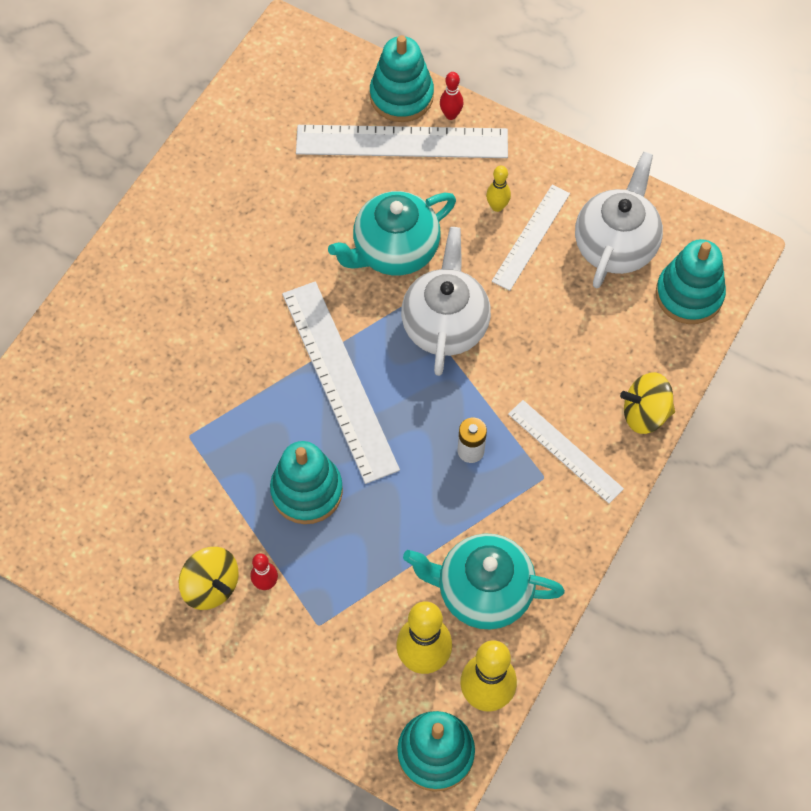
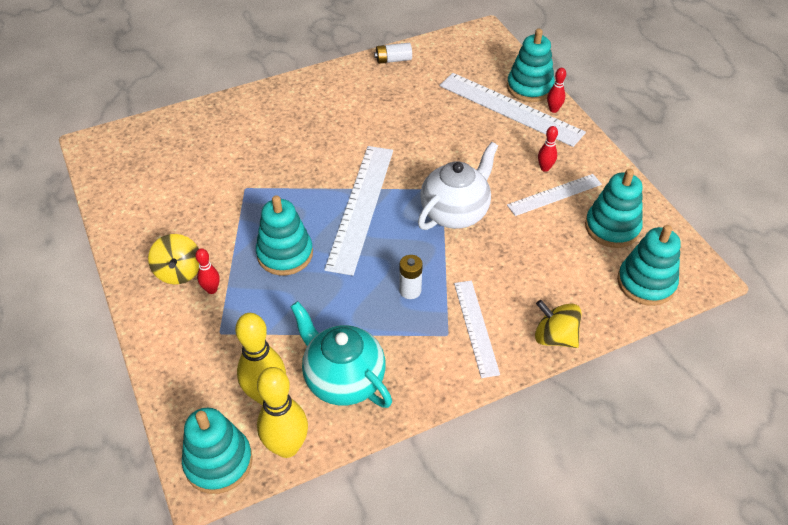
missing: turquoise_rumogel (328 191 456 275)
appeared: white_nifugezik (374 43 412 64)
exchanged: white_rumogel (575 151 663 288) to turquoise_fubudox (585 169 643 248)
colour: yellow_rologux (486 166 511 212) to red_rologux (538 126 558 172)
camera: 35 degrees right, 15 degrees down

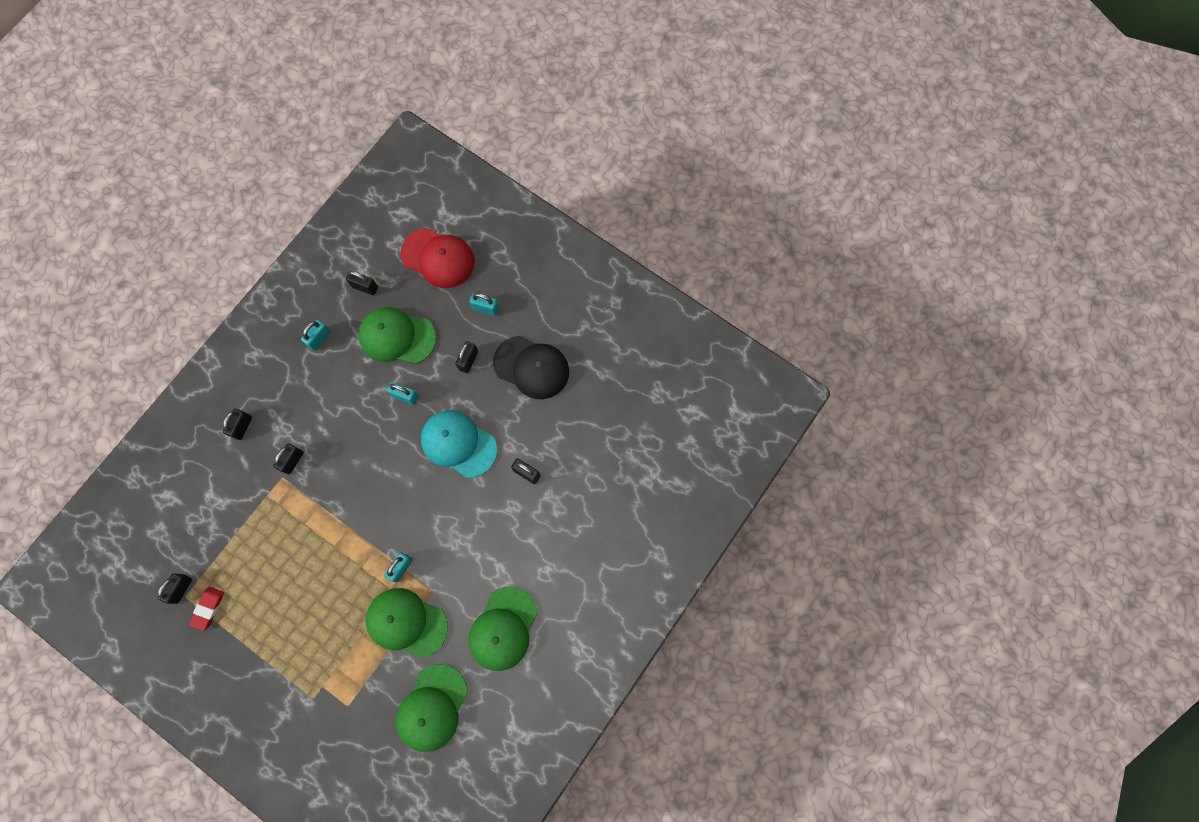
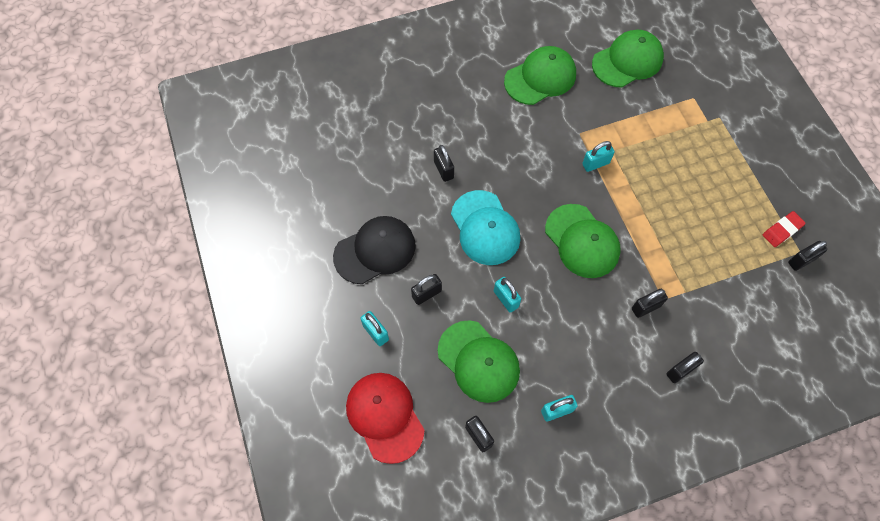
relocated: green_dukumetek (366 588 448 658) to (545 204 621 278)
spun: black_dukumetek (493 336 569 399) = (333 216 416 284) 90 degrees clockwise
camera: 145 degrees left, 10 degrees down

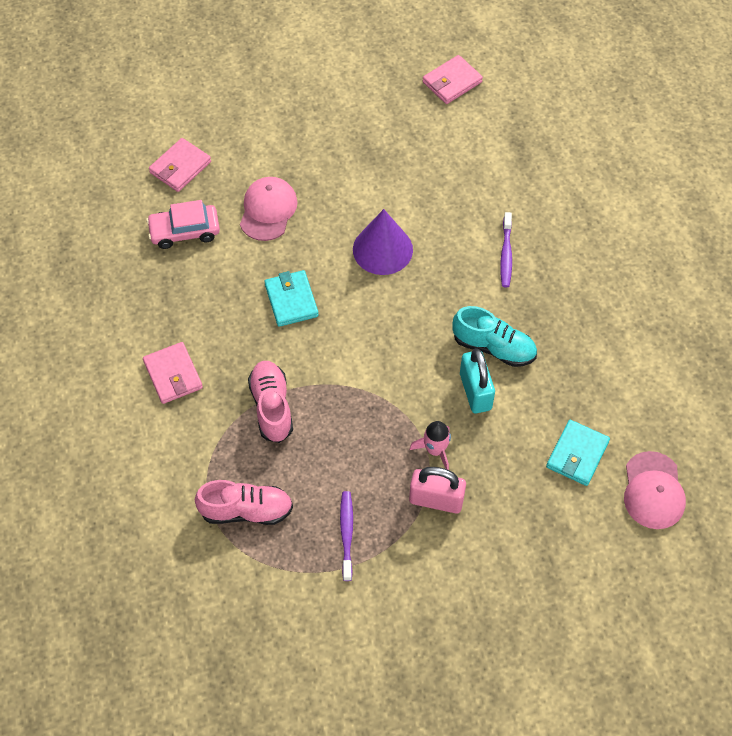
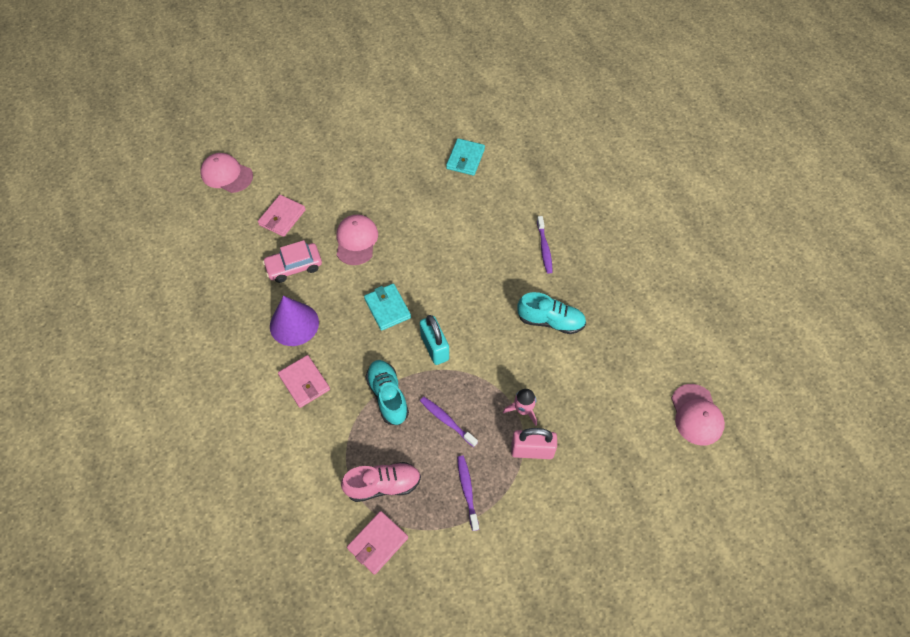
appeared: pink_dukumetek (201 153 253 193); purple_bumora (420 397 478 447)
relocated: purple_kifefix (353 209 413 275) to (270 296 319 346); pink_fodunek (423 55 483 104) to (347 511 408 575); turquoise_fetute (460 348 495 413) to (420 315 449 365); turquoise_fodunek (546 420 610 486) to (446 138 485 176)
colour: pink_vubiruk (248 361 293 443) to turquoise_vubiruk (366 360 409 425)
camera: 10 degrees left, 0 degrees up

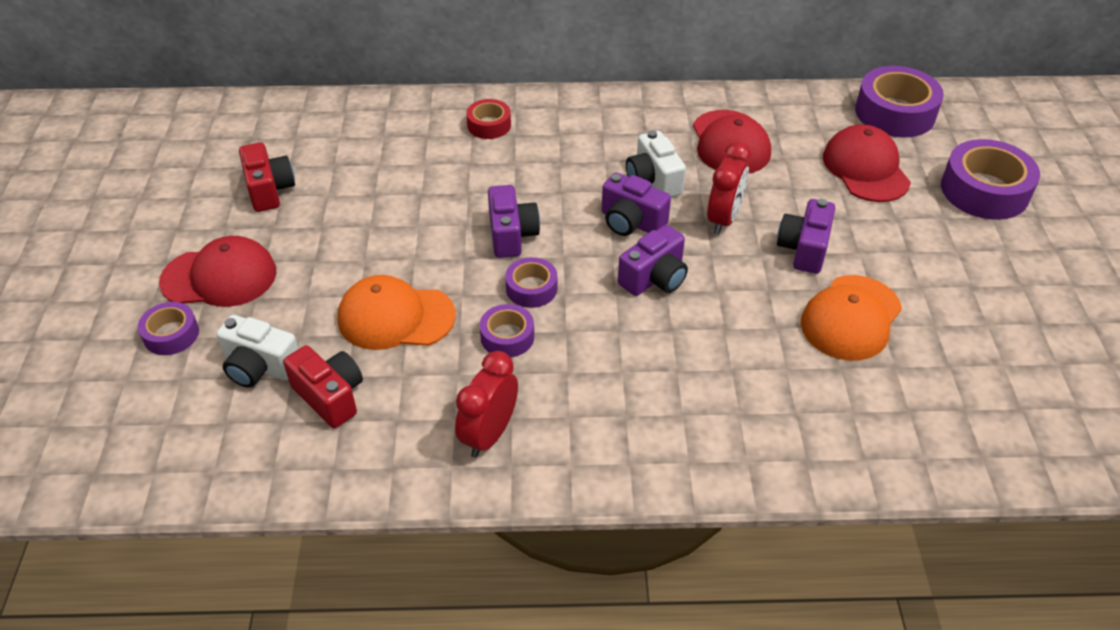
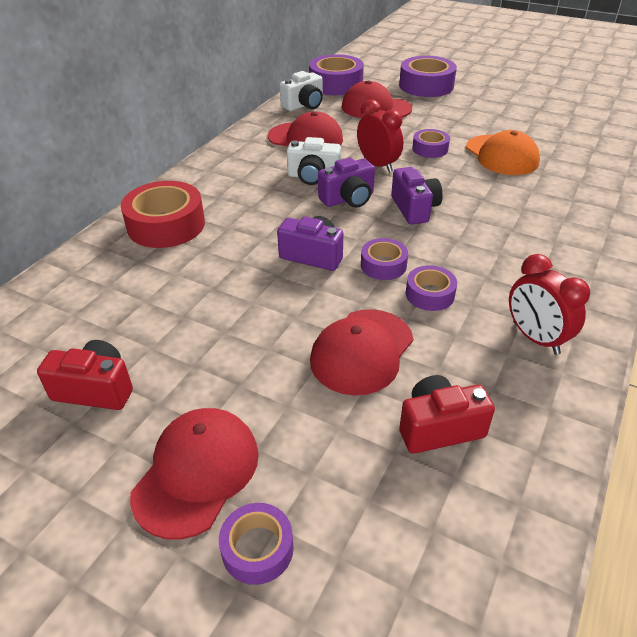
relocated: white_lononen (216 315 299 388) to (280 71 323 111)
exchanged: purple_lononen (777 199 835 274) to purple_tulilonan (412 129 450 158)
colour: orange_dukumetek (338 275 456 350) to red_dukumetek (310 309 413 395)
size: red_tulilonan (466 99 511 139) = (121 181 205 248) x1.82
camera: 60 degrees left, 5 degrees down

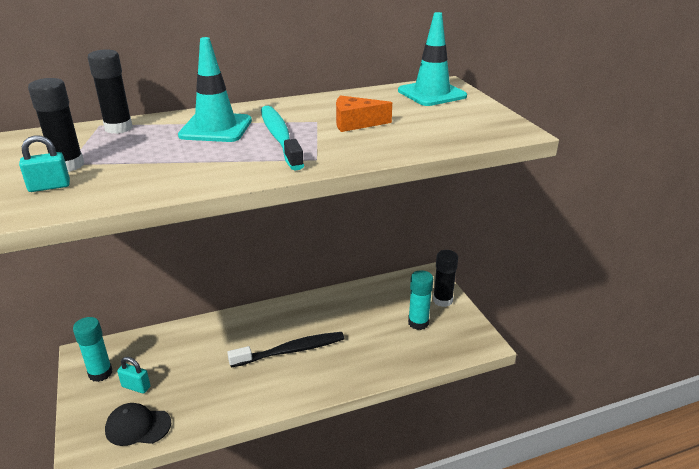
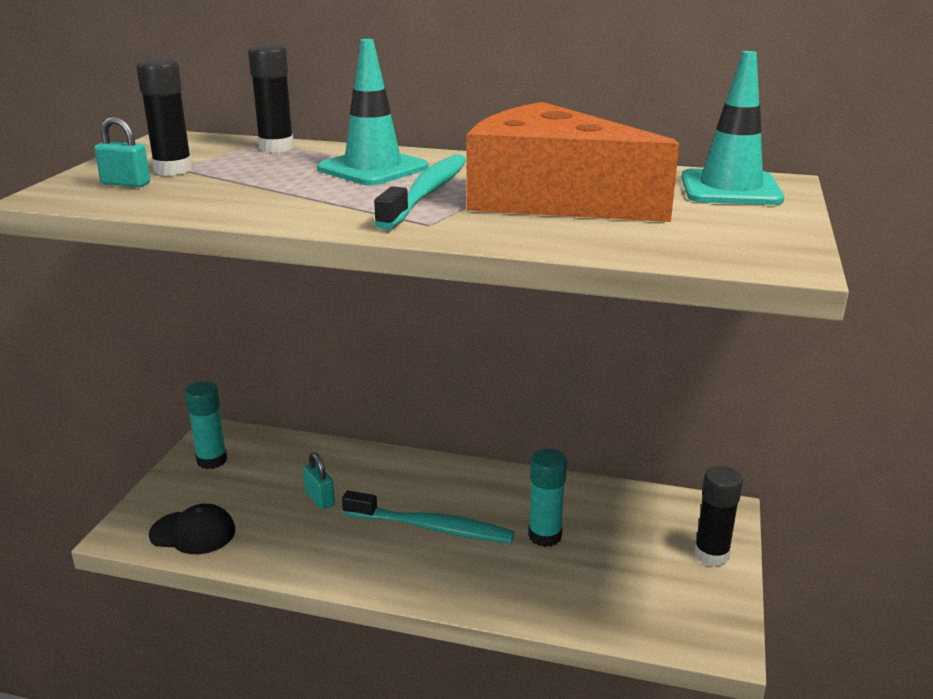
relocated: turquoise_fetute (117 357 150 394) to (303 452 335 510); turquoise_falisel (408 270 433 330) to (528 449 567 547)
colour: black_bumora (227 332 345 367) to turquoise_bumora (342 491 515 543)
spun: black_dukumetek (105 403 171 446) = (149 504 235 554) 150 degrees clockwise
size: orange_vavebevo (336 95 392 132) = (467 102 679 222) x2.23
camera: 35 degrees right, 5 degrees down

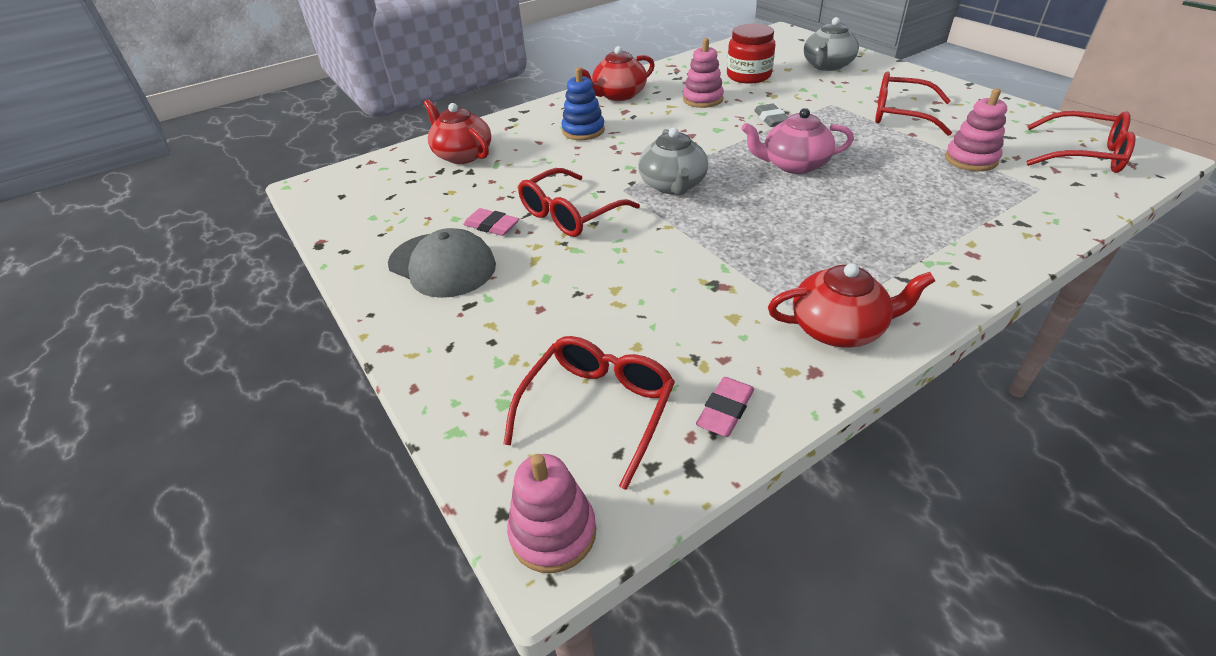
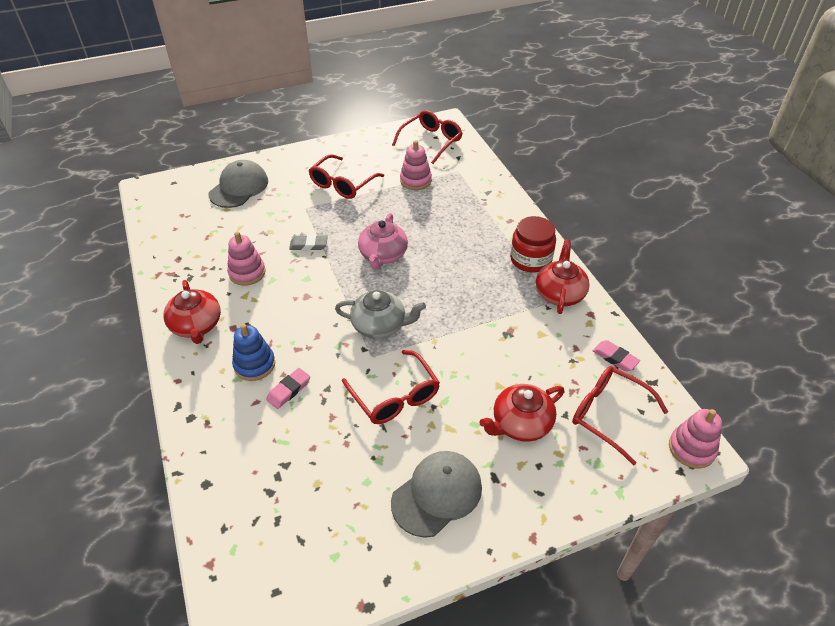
relocated: red_rumogel (424 99 491 164) to (480 384 564 442); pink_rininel (463 208 519 236) to (266 368 310 409); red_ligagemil (727 24 775 84) to (510 216 556 272)
exchanged: grey_rumogel (804 17 859 71) to grey_dukumetek (208 160 268 208)
camera: 80 degrees left, 5 degrees up

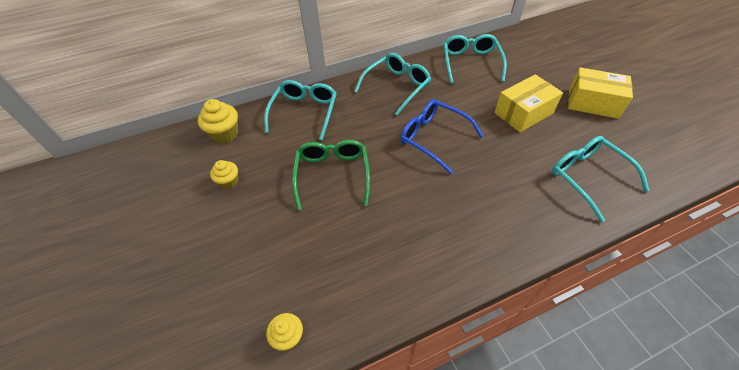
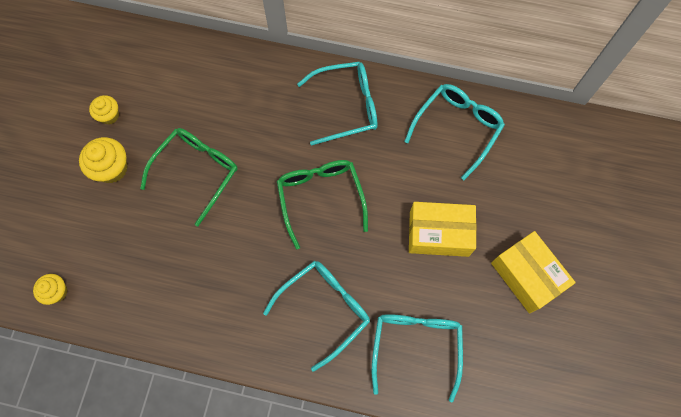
relocated: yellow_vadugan (198 99 238 143) to (79 137 128 183); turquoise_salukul (264 80 337 140) to (263 261 370 372)
colour: blue_salukul (400 99 484 174) to green_salukul (277 160 368 249)
camera: 35 degrees right, 20 degrees up

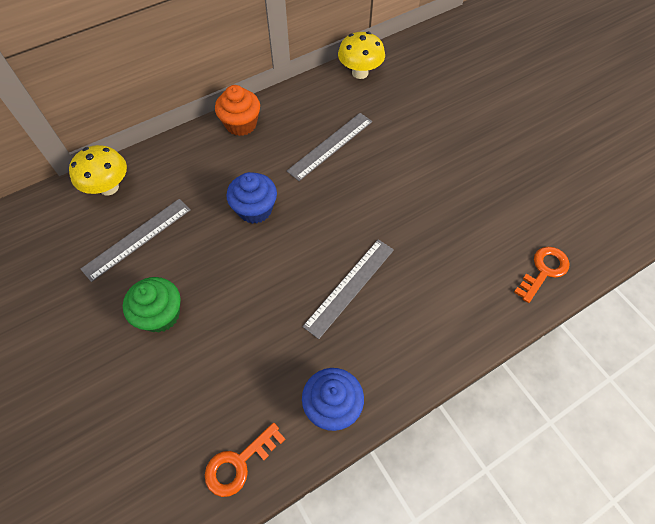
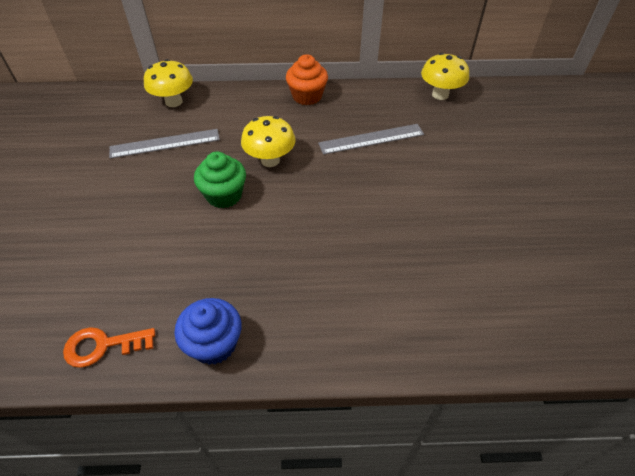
missing: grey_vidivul (302 239 394 339); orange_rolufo (514 247 570 303)
relocated: green_vadugan (123 277 181 332) to (194 152 246 208)
exchanged: blue_vadugan (227 172 277 224) to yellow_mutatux (241 116 296 167)
camera: 30 degrees right, 10 degrees down

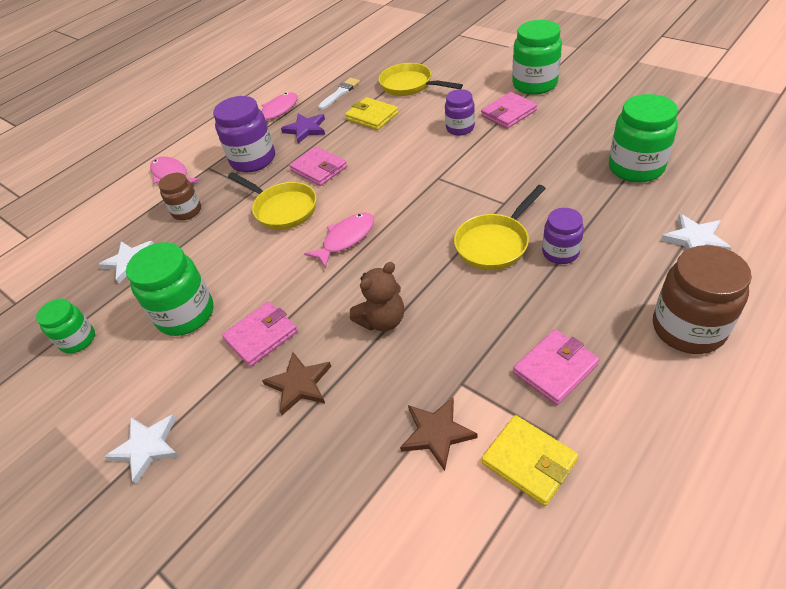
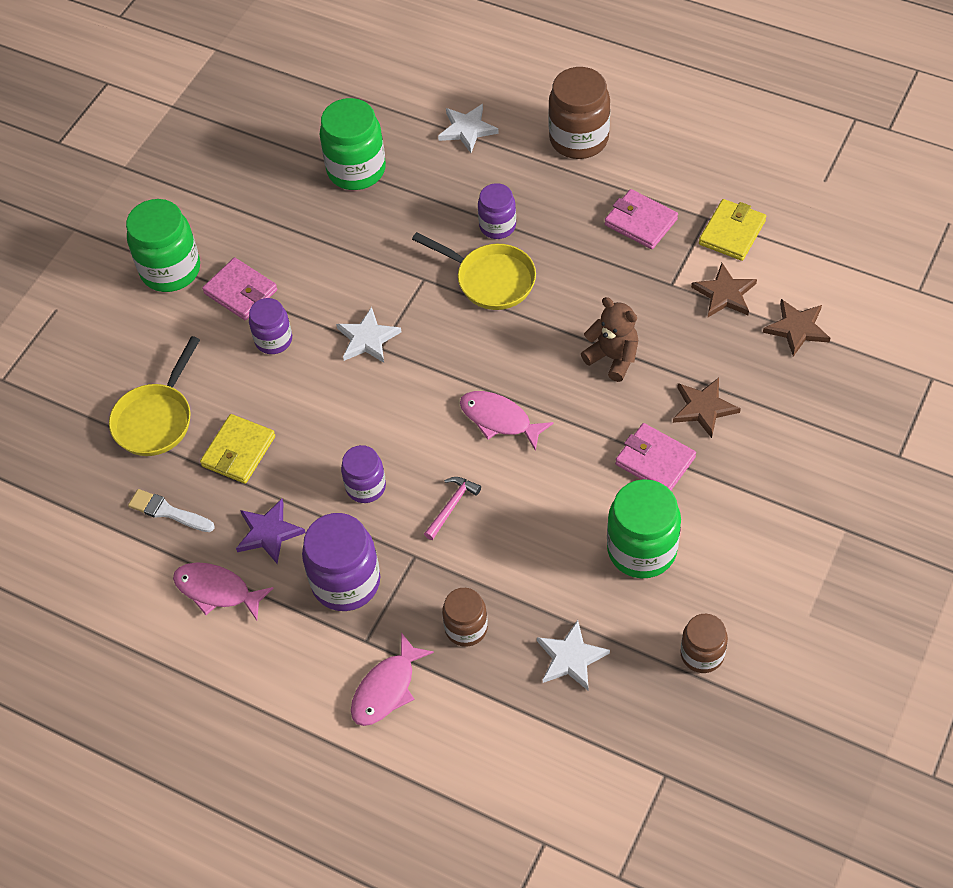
appeared: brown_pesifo (763 299 831 357)
relocated: white_pesifo (105 414 179 484) to (336 307 402 363)
exchanged: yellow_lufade (228 172 316 230) to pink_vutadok (424 477 481 540); pink_fodunek (289 146 347 186) to purple_ligagemil (341 445 386 503)
colour: green_ligagemil (36 299 95 354) to brown_ligagemil (680 614 728 673)
camera: 105 degrees left, 10 degrees up

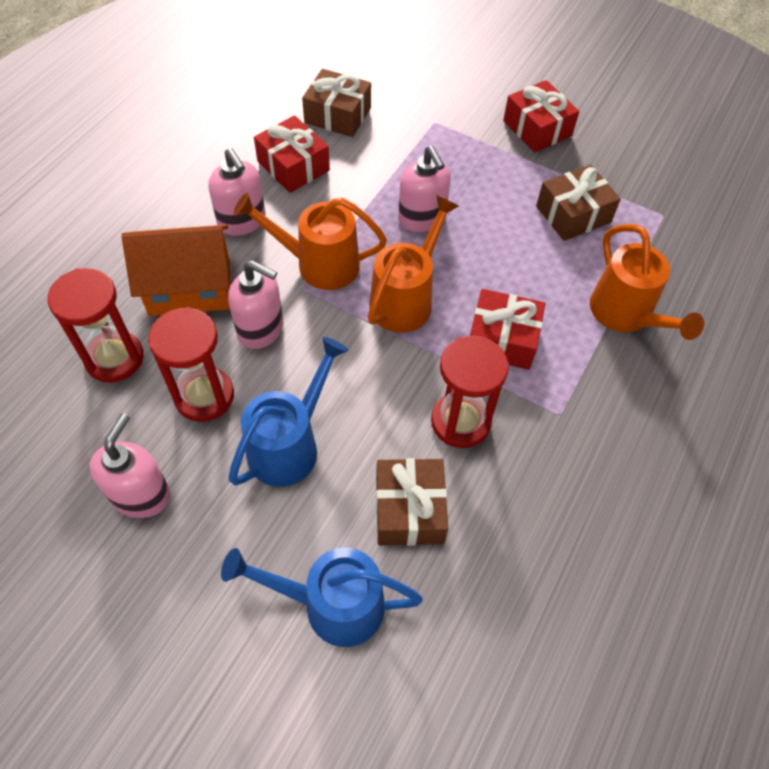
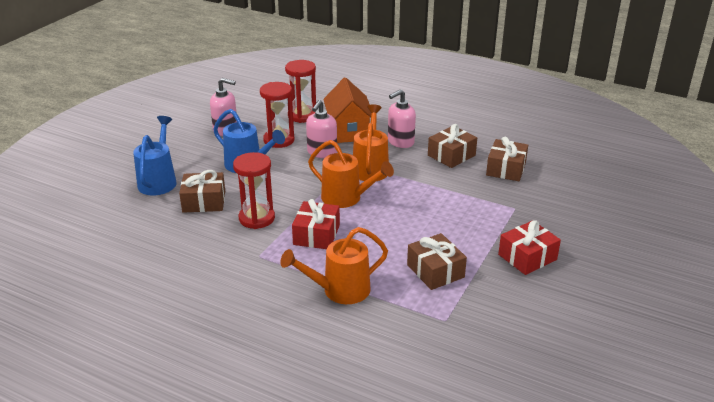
missing: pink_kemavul (398 146 451 232)
colour: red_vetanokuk (254 115 330 193) to brown_vetanokuk (428 124 477 168)
camera: 90 degrees right, 25 degrees down

